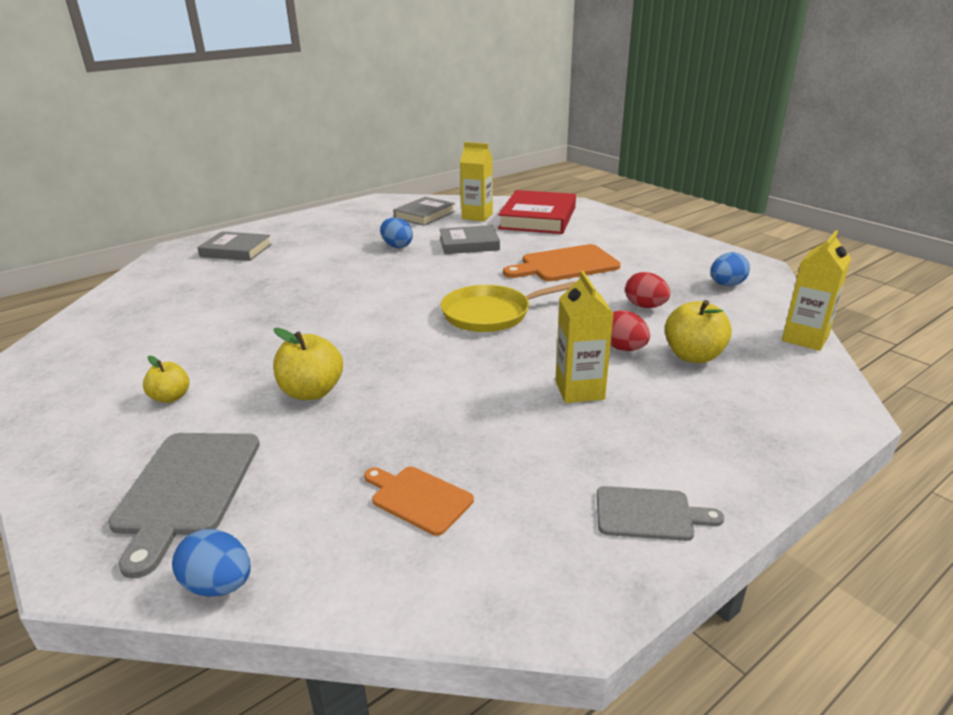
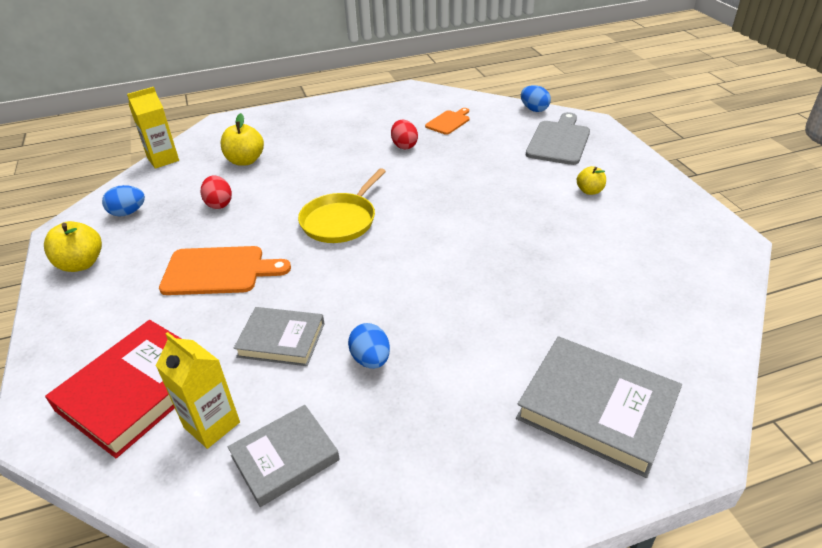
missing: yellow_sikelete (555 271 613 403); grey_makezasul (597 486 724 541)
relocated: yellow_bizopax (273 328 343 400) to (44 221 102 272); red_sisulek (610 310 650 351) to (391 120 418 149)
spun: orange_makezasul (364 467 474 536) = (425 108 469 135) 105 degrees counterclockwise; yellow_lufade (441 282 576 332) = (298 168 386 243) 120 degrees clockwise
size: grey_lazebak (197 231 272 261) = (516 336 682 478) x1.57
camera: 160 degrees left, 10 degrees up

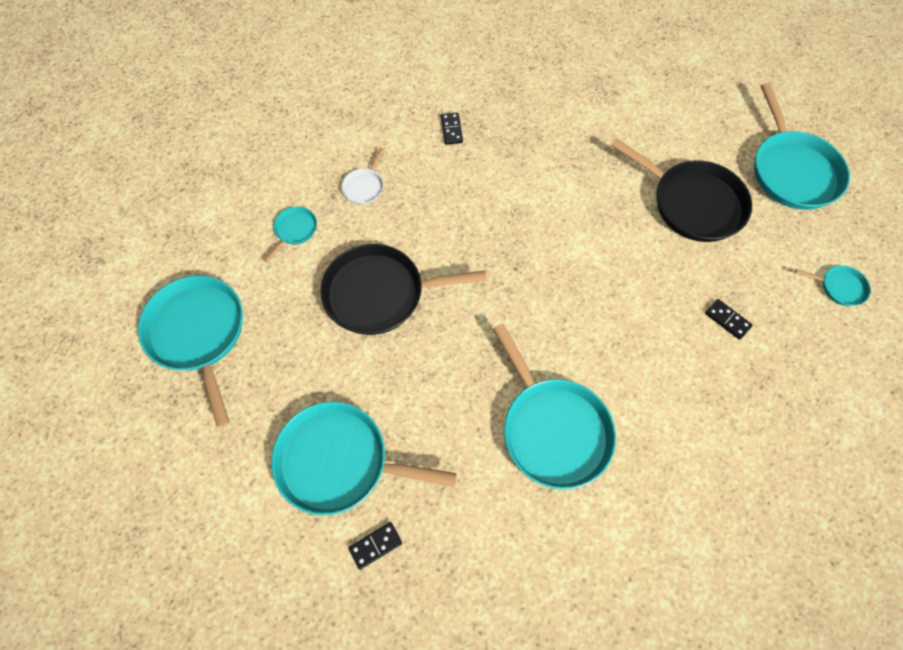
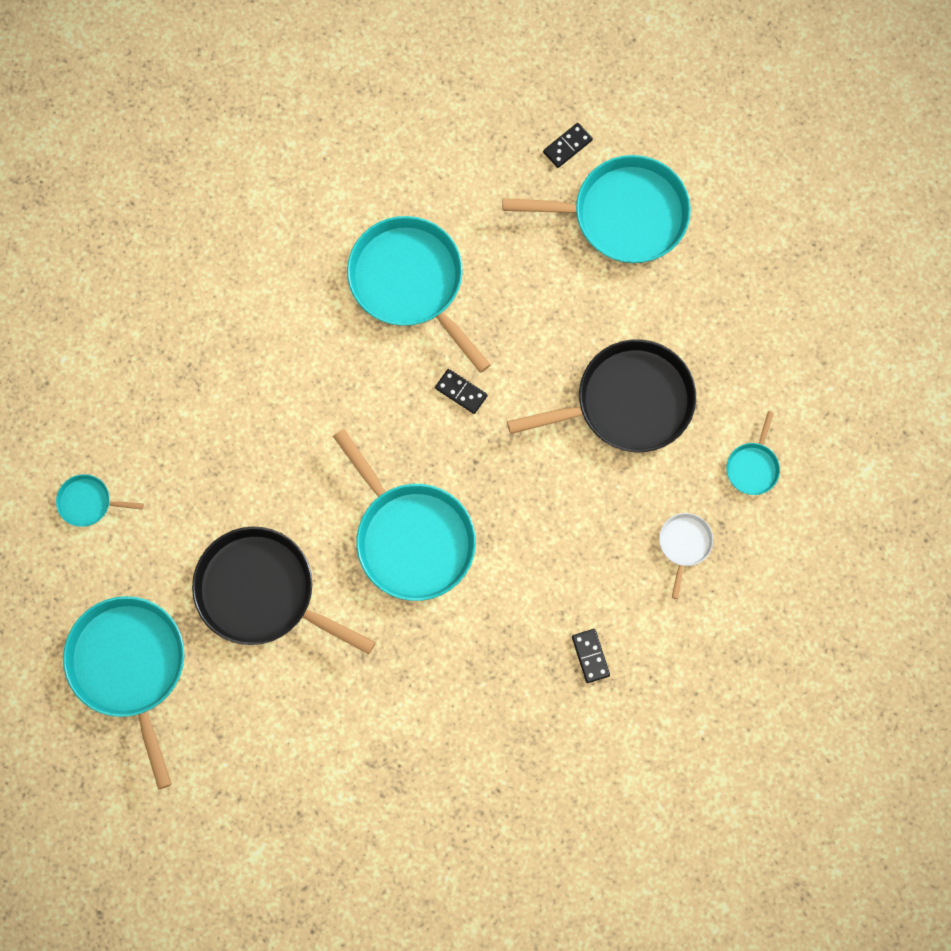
relocated: turquoise_lufade (138 276 243 428) to (333 429 476 601); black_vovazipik (705 299 752 340) to (435 369 488 414)
camera: 170 degrees right, 10 degrees up

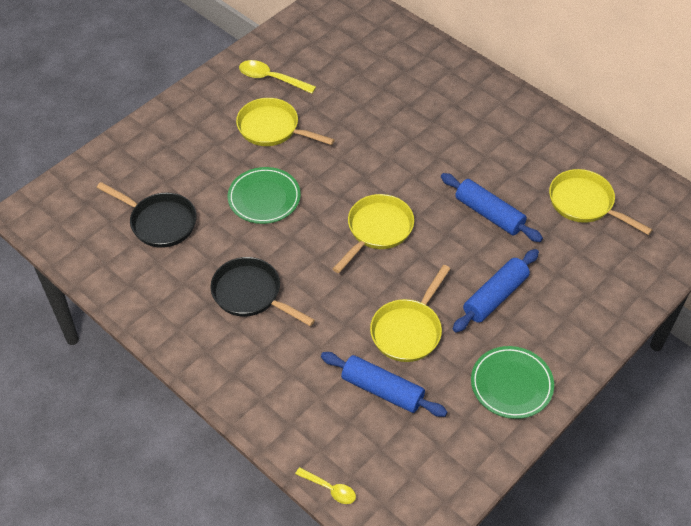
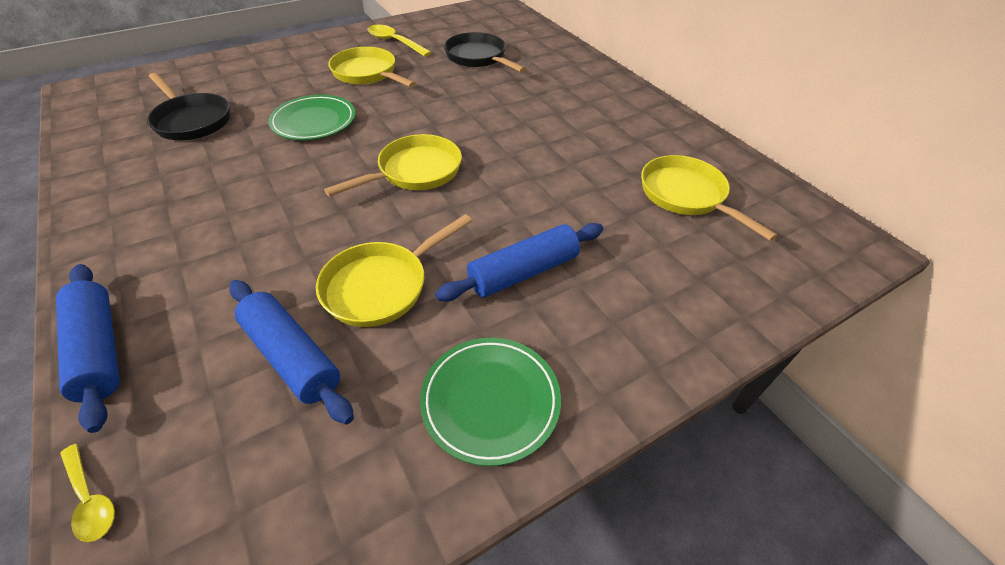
relocated: black_lufade (210 257 315 326) to (444 32 526 72); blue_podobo (441 173 543 242) to (56 264 120 433)
camera: 15 degrees right, 5 degrees down

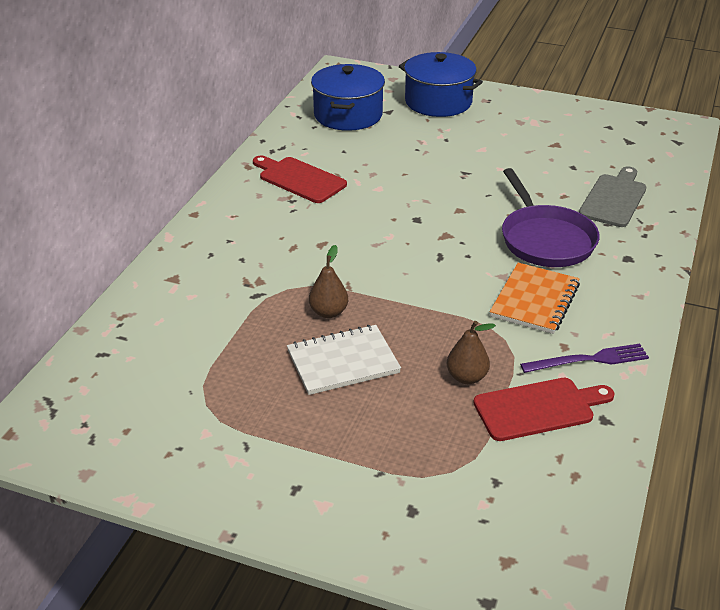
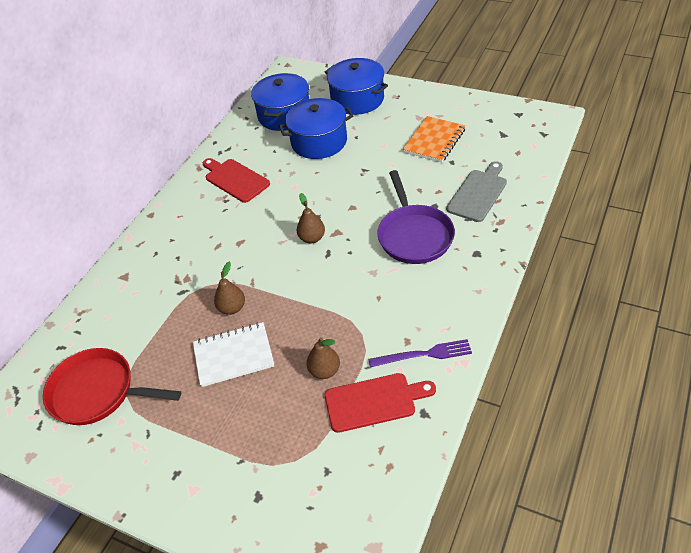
appeared: red_lufade (43 348 181 425); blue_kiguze (279 98 354 159); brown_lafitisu (297 193 325 243)
relocated: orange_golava (490 263 580 334) to (403 116 465 163)
camera: 10 degrees right, 10 degrees up

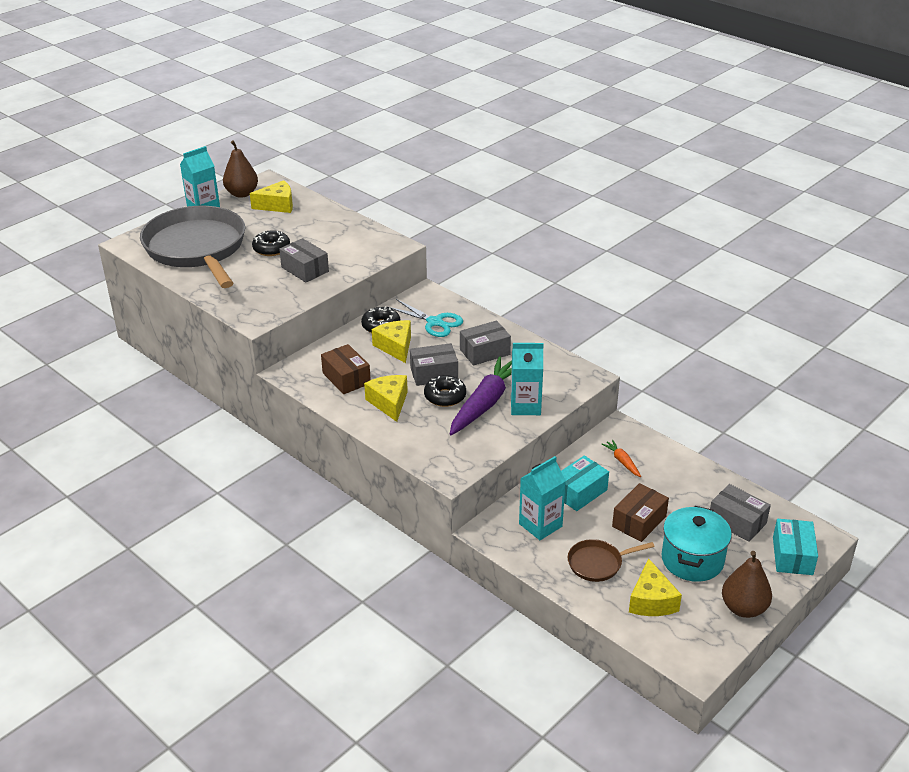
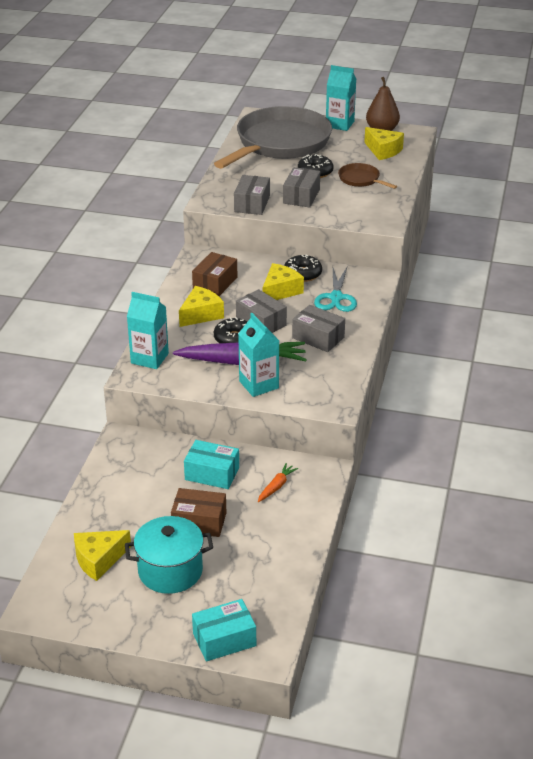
missing: brown_lafitisu (722 551 772 618)
relocated: turquoise_sikelete (519 456 566 540) to (127 292 169 369); brown_lufade (568 539 655 582) to (338 163 397 189); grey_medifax (710 484 771 542) to (234 175 270 215)
camera: 60 degrees right, 0 degrees up

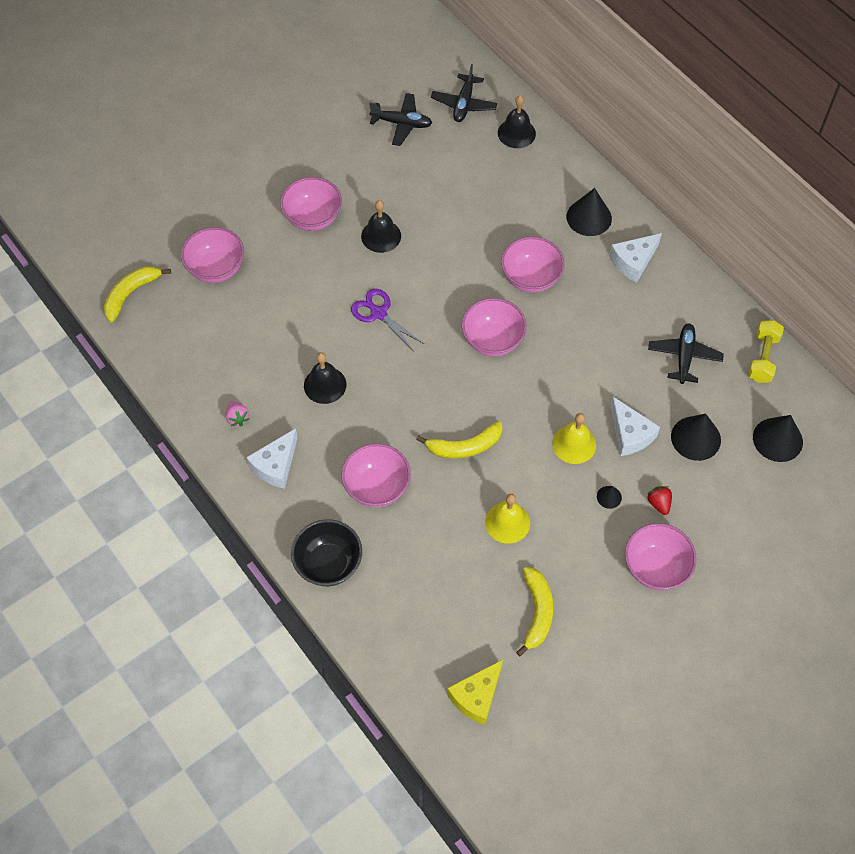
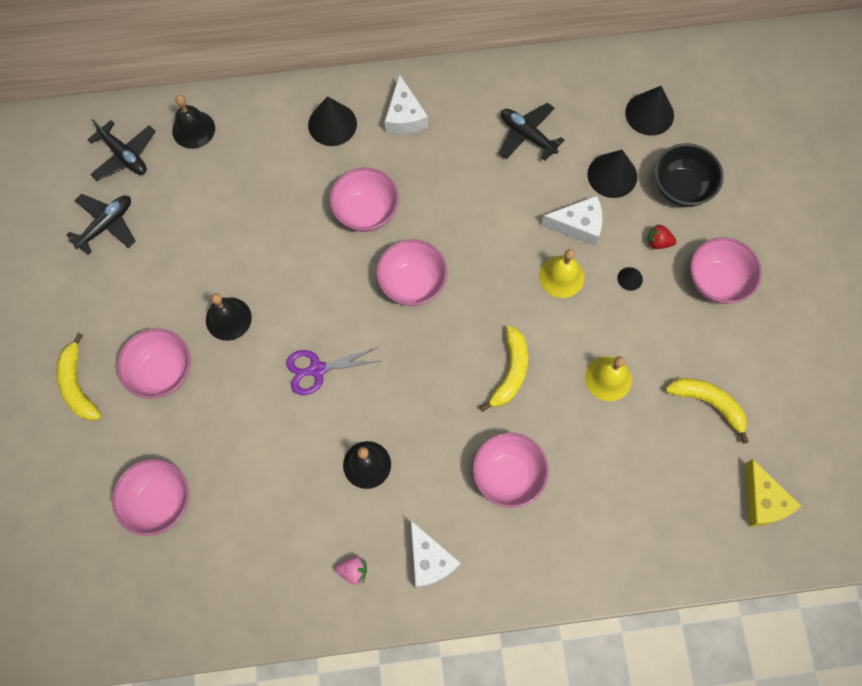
missing: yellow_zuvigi (748 320 784 383)
relocated: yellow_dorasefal (104 266 171 322) to (56 333 102 421); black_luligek (291 519 362 586) to (654 143 724 207)
camera: 60 degrees left, 10 degrees up

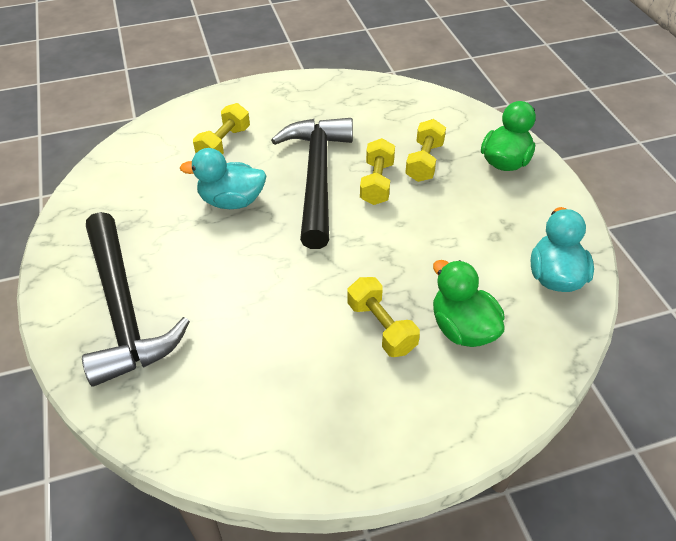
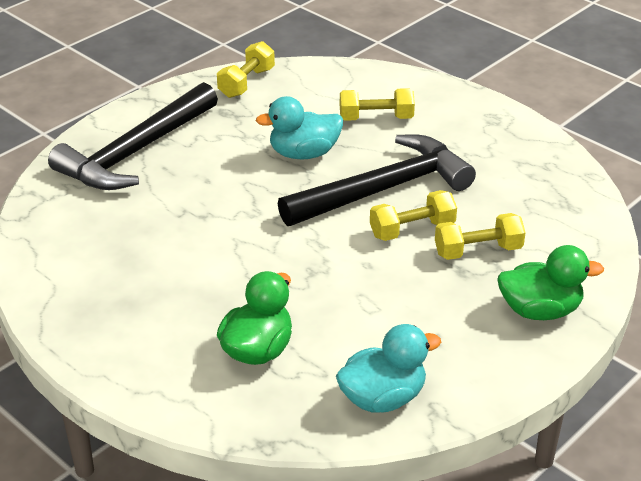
relocated: yellow_zuvigi (347 277 420 357) to (217 41 275 98)
spun: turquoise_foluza (180 148 266 209) = (256 96 343 159) 75 degrees counterclockwise
camera: 60 degrees right, 10 degrees down

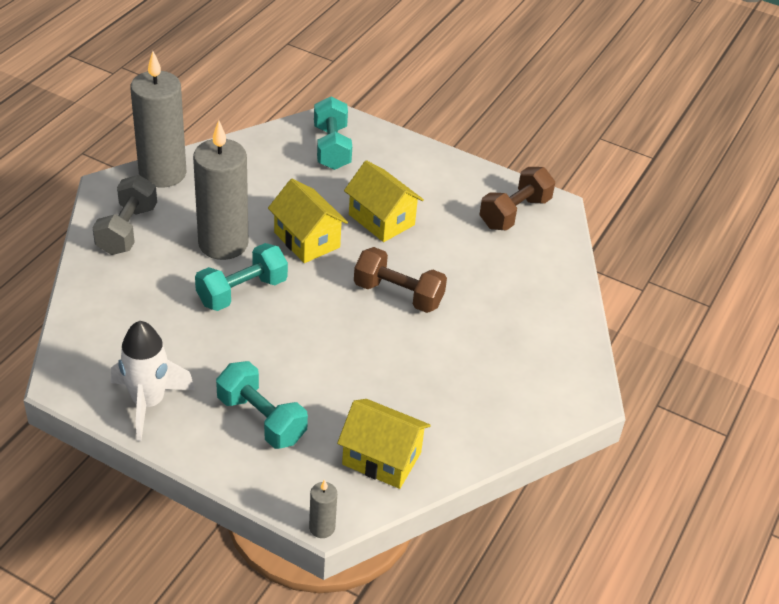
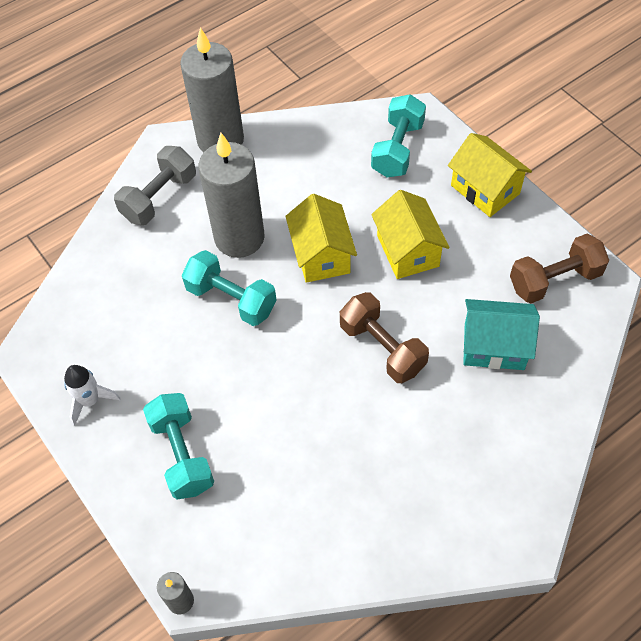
appeared: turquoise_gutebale (463 299 540 370)
relocated: yellow_gutebale (337 399 431 489) to (448 133 532 217)
spun: turquoise_zuvigi (195 243 288 311) = (182 250 276 326) 45 degrees clockwise
size: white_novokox (111 321 195 441) = (64 365 120 426) x0.63
camera: 30 degrees right, 15 degrees up

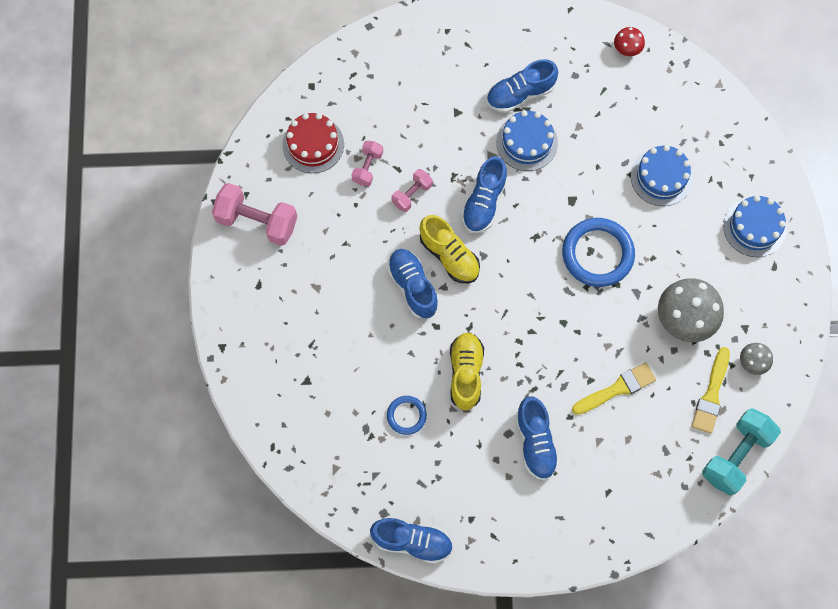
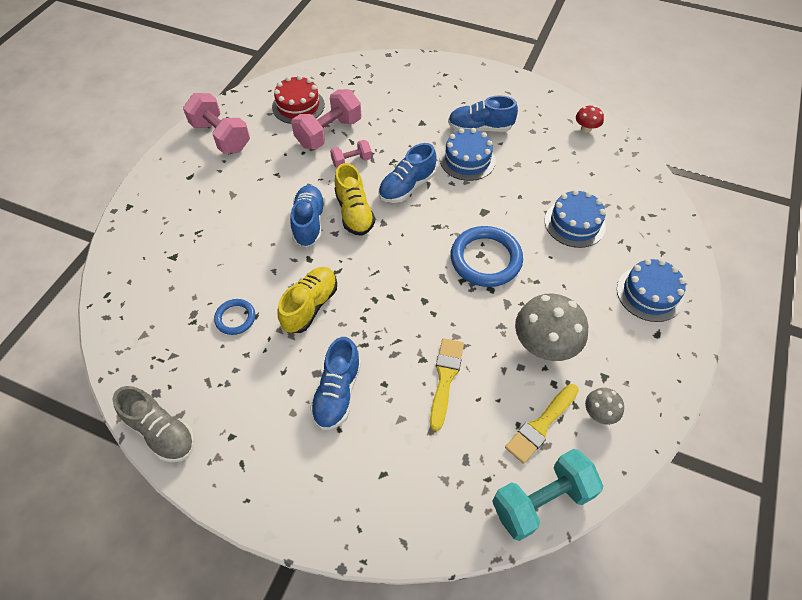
colour: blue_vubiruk (370 518 453 564) to grey_vubiruk (113 386 195 463)
spun: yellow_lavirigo (572 362 656 415) = (430 338 464 431) 75 degrees counterclockwise
size: pink_zuvigi (351 141 383 186) = (291 89 361 149) x1.82
camera: 25 degrees right, 15 degrees down

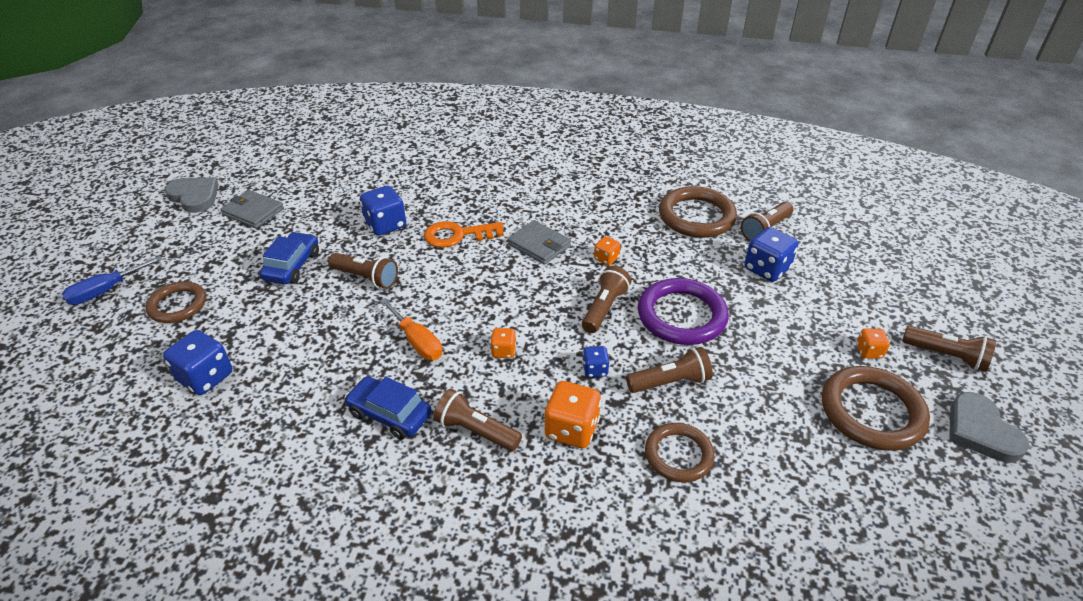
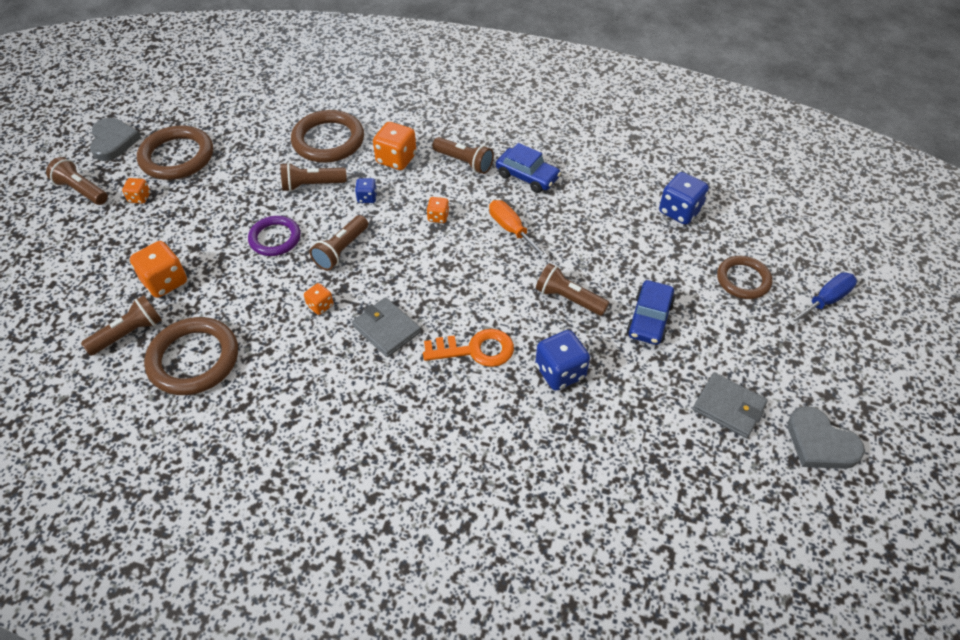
colour: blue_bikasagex (744 227 798 282) to orange_bikasagex (130 241 187 298)
size: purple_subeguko (638 278 729 345) = (248 216 301 256) x0.64; brown_subeguko (645 423 715 482) = (291 110 364 163) x1.56
camera: 175 degrees left, 10 degrees up

